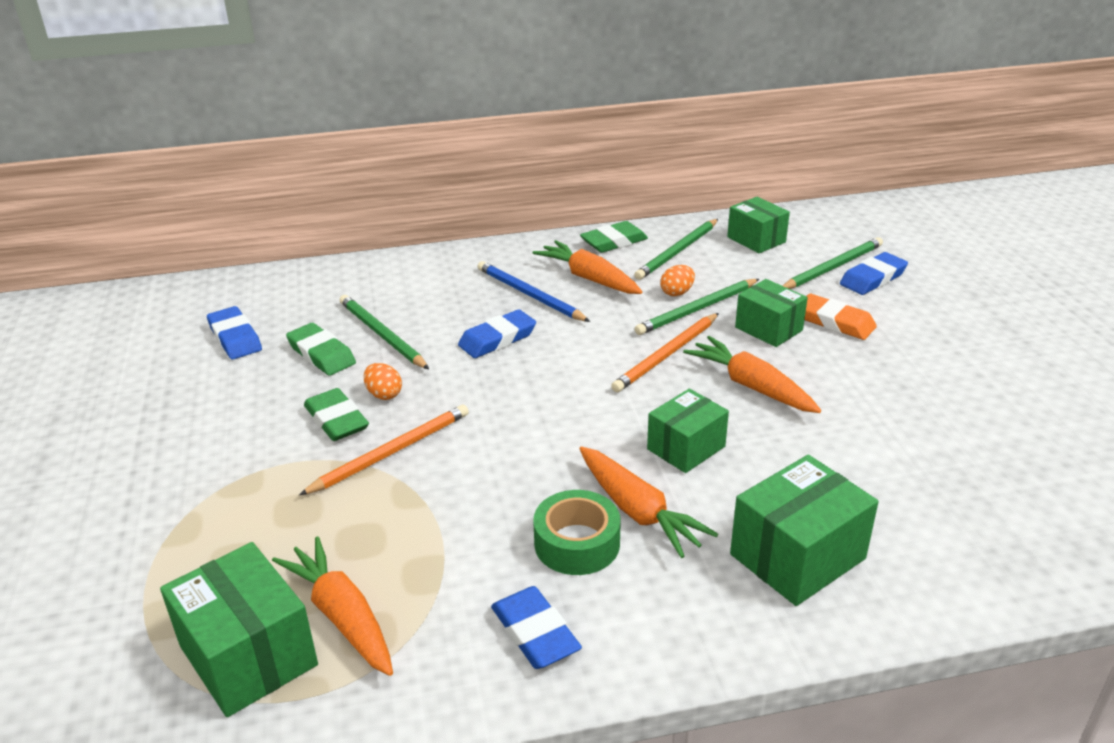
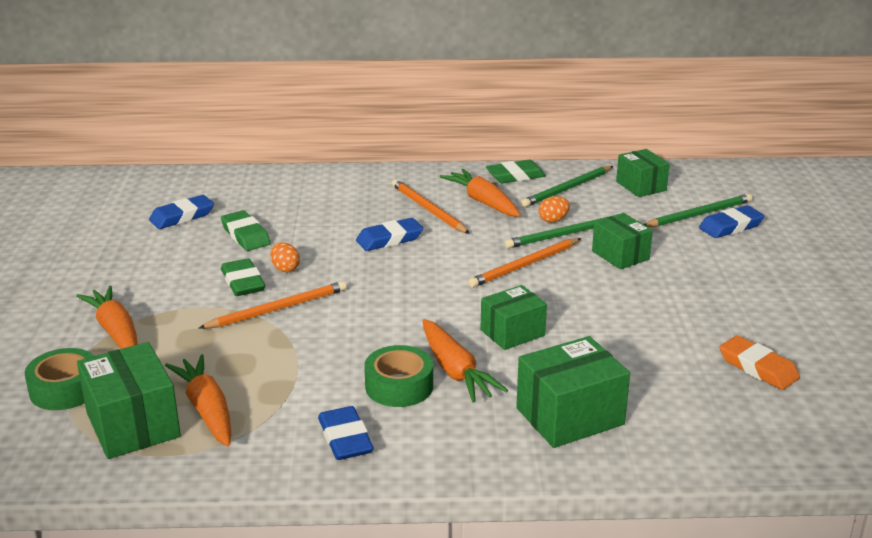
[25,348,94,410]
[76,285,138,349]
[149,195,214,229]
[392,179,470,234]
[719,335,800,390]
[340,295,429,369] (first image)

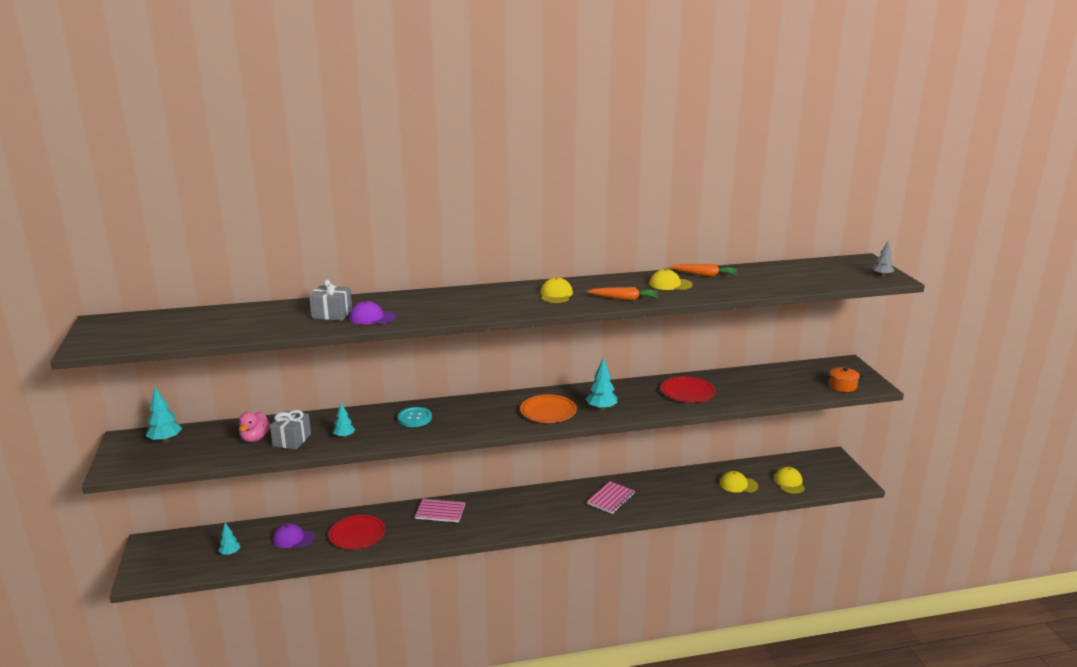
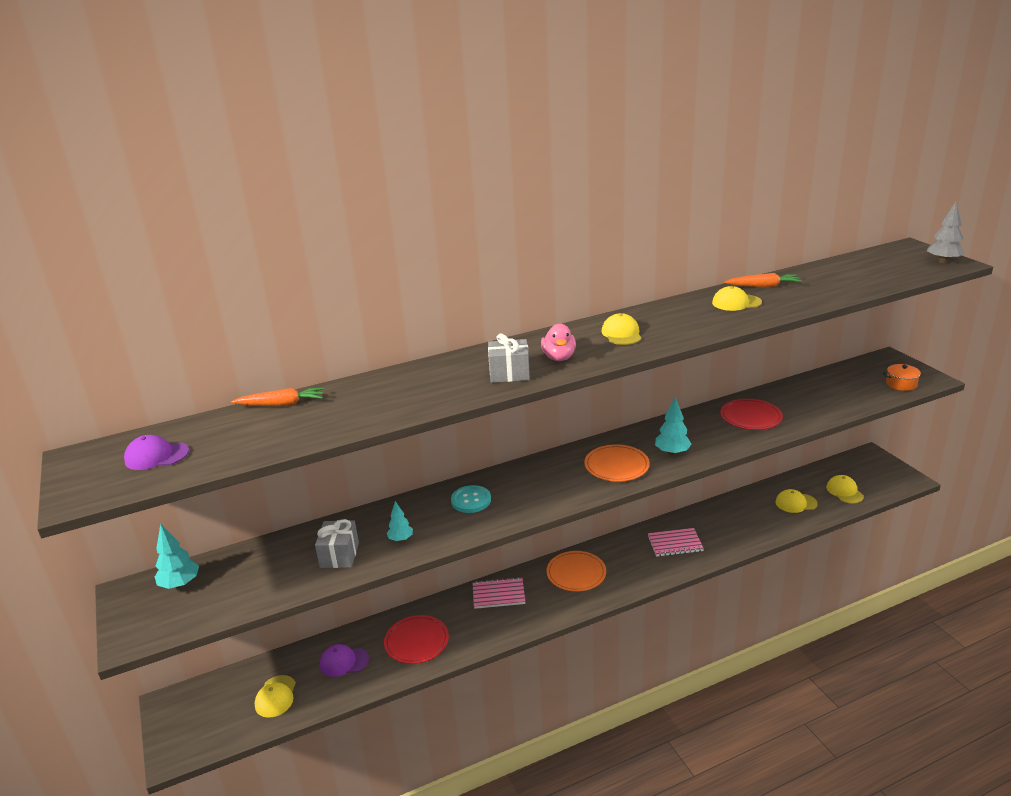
[124,435,189,470]
[231,387,324,406]
[255,675,296,718]
[488,334,530,383]
[541,324,576,361]
[547,551,606,592]
[648,528,704,557]
[927,201,965,263]

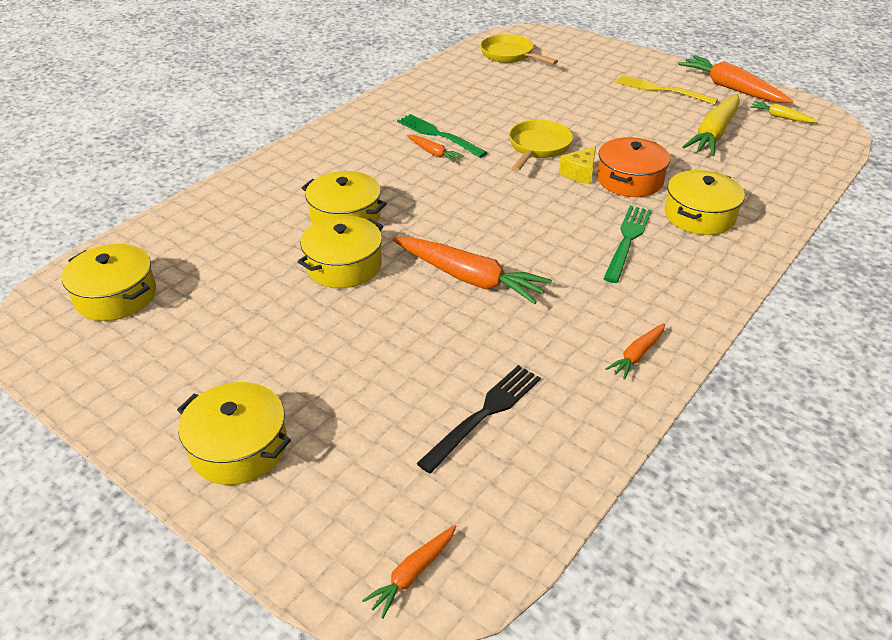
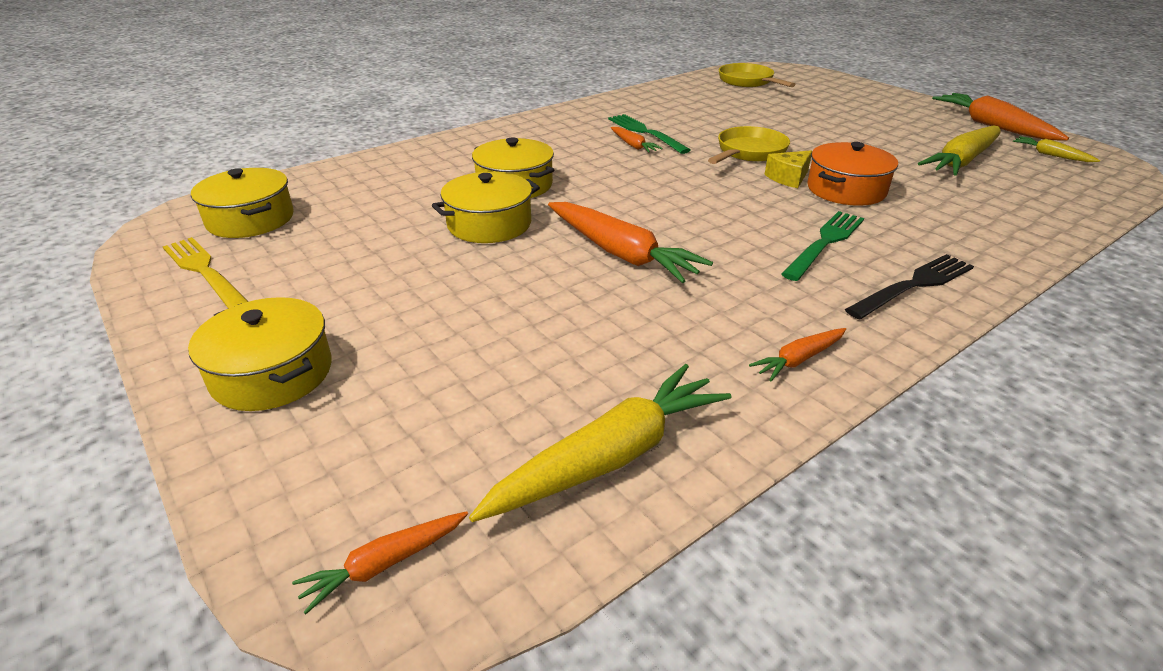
[163,237,249,308]
[469,364,731,522]
[845,254,974,319]
[665,170,745,235] (first image)

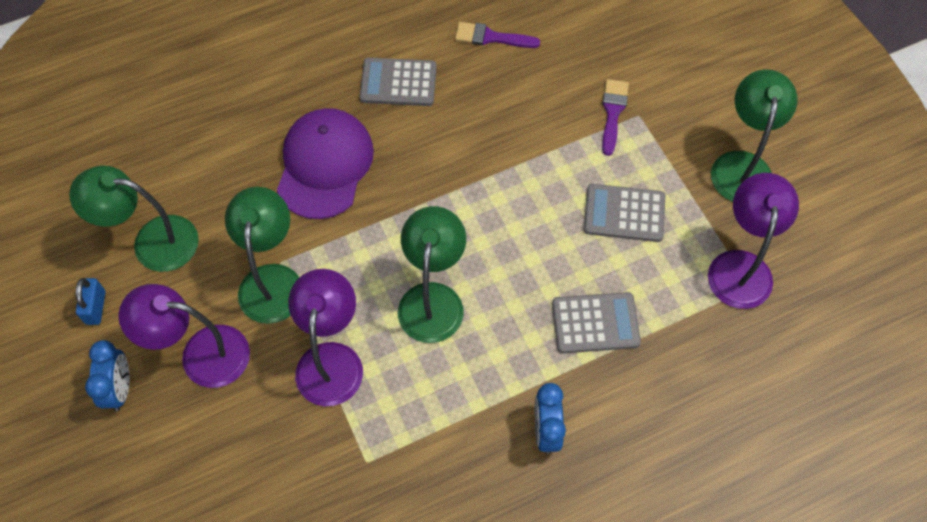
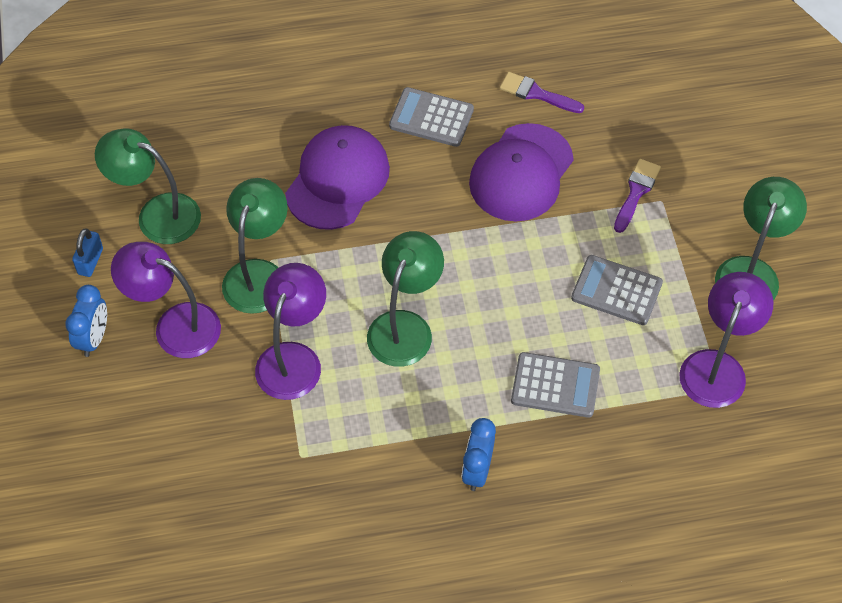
[469,123,574,221]

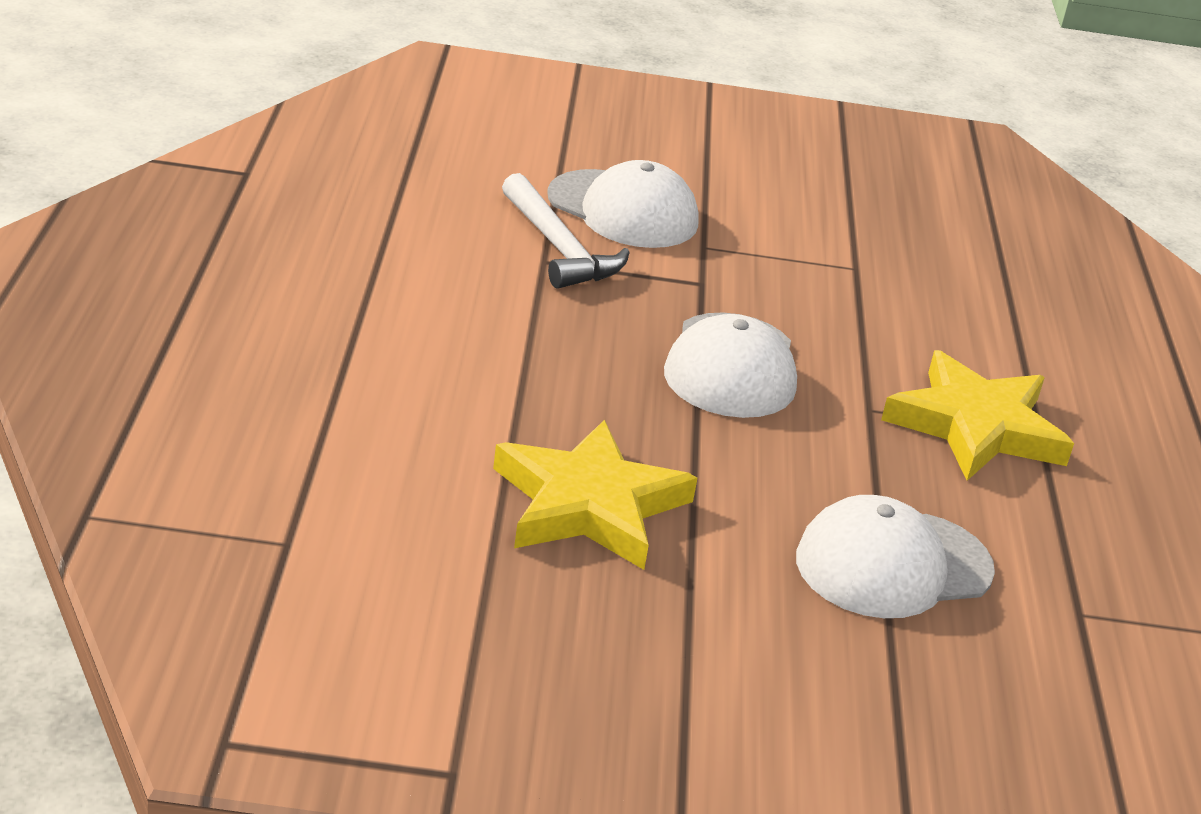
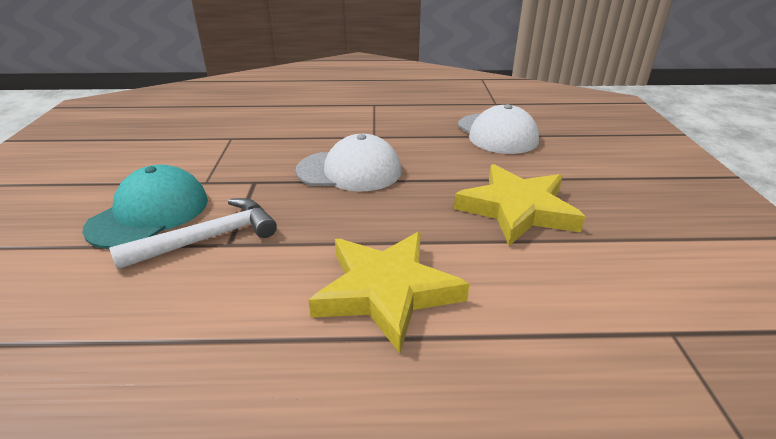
[82,164,208,249]
[309,232,470,354]

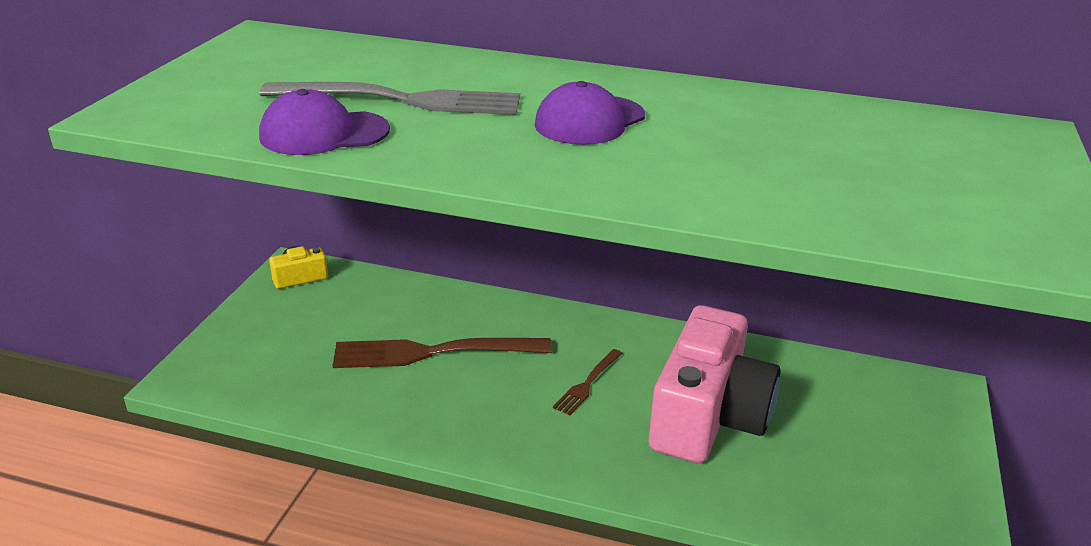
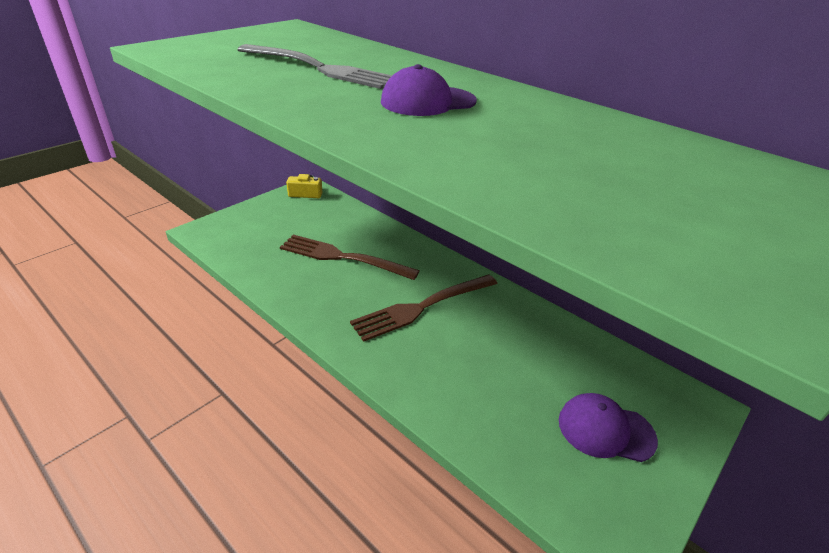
[350,274,497,342]
[559,393,658,462]
[649,305,780,463] (first image)

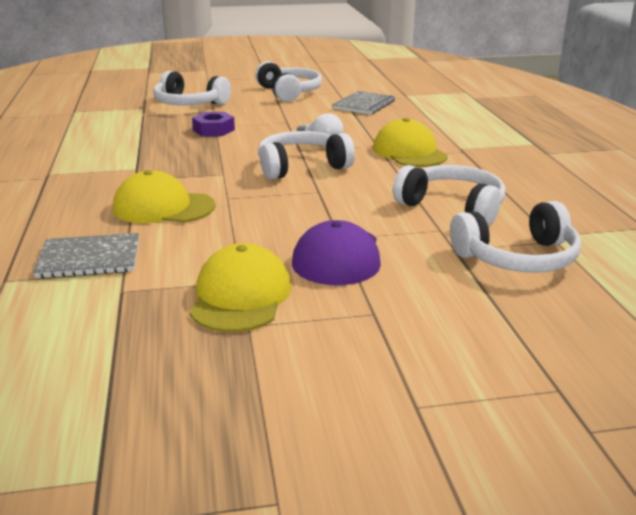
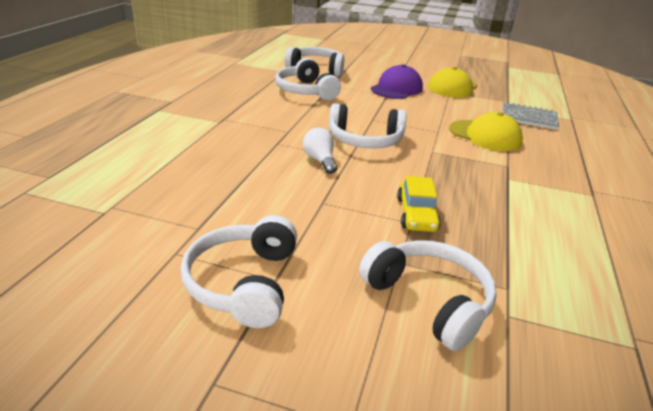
[397,176,441,232]
[332,91,395,115] (first image)
[373,118,448,167] (first image)

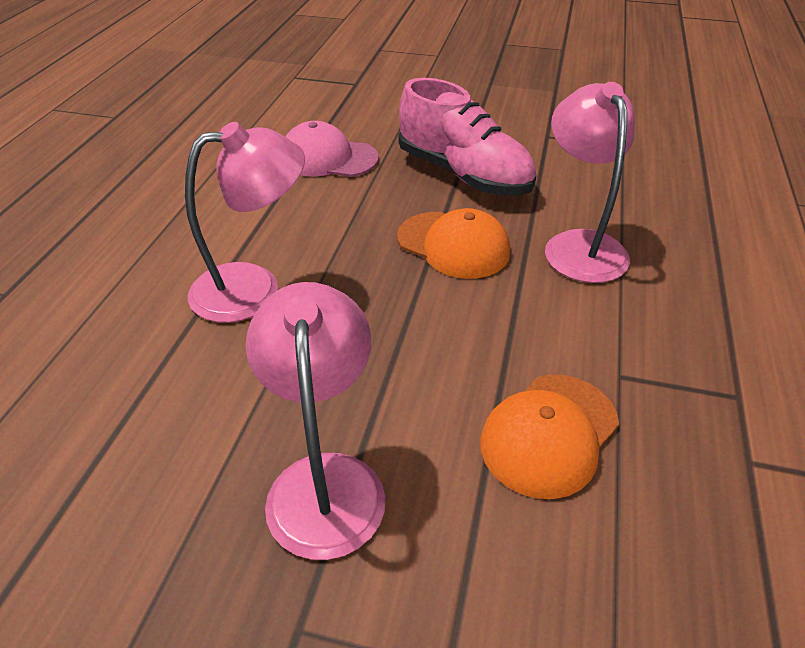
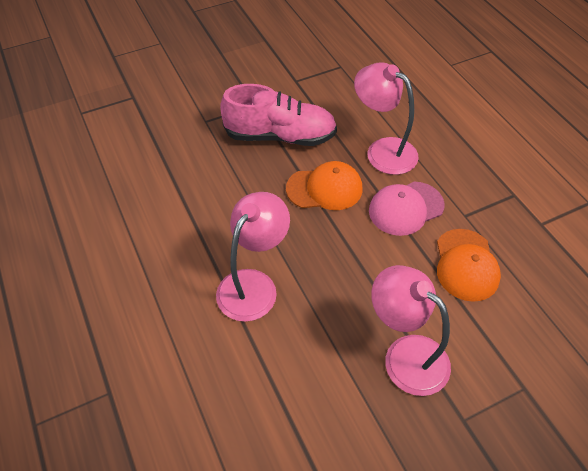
[369,181,445,236]

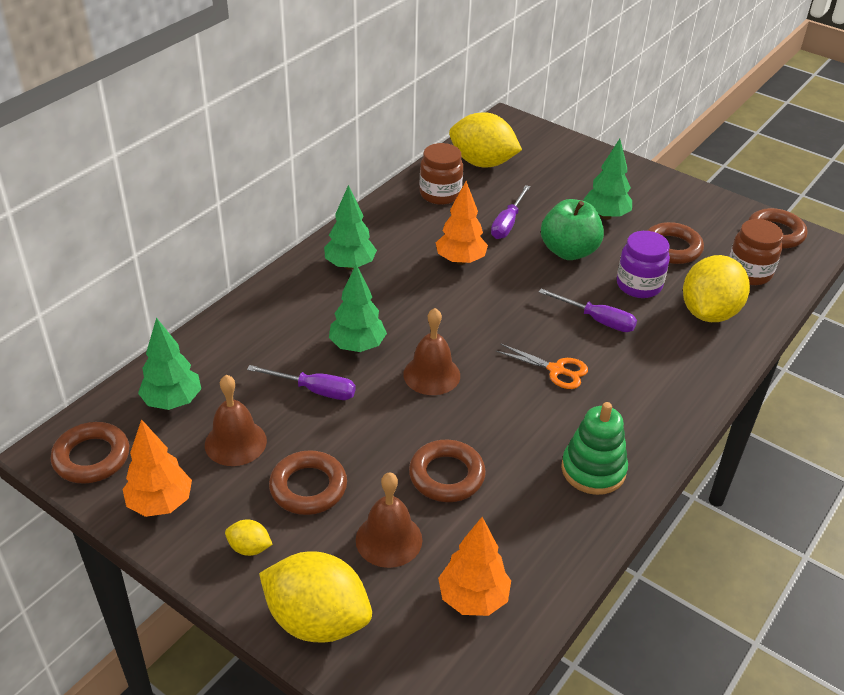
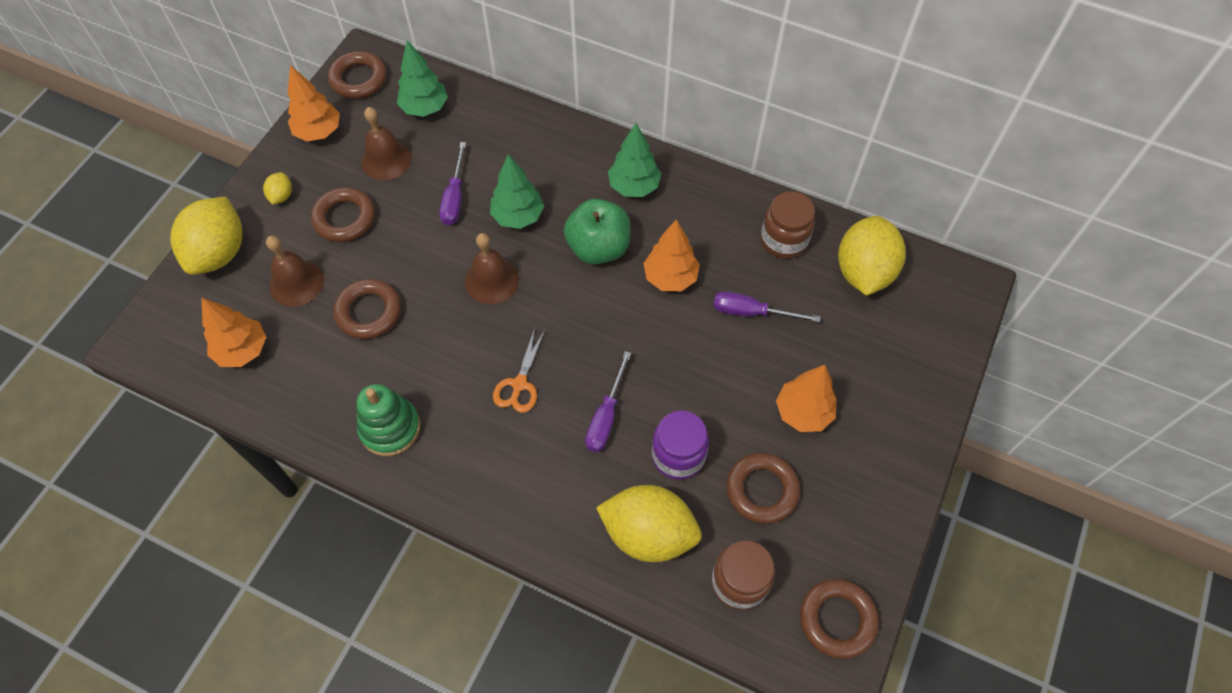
[564,199,631,264]
[776,365,836,432]

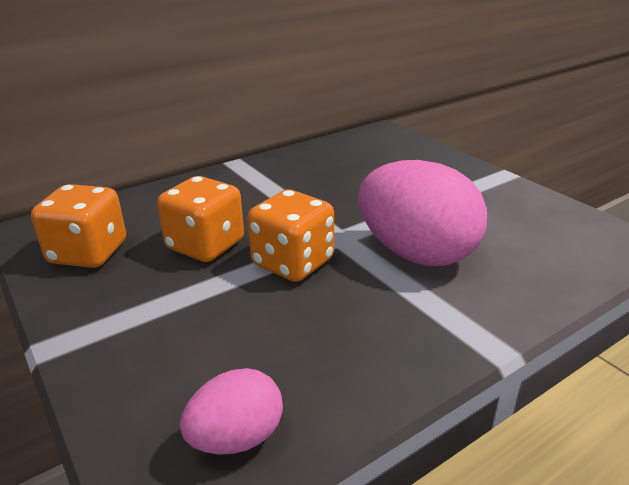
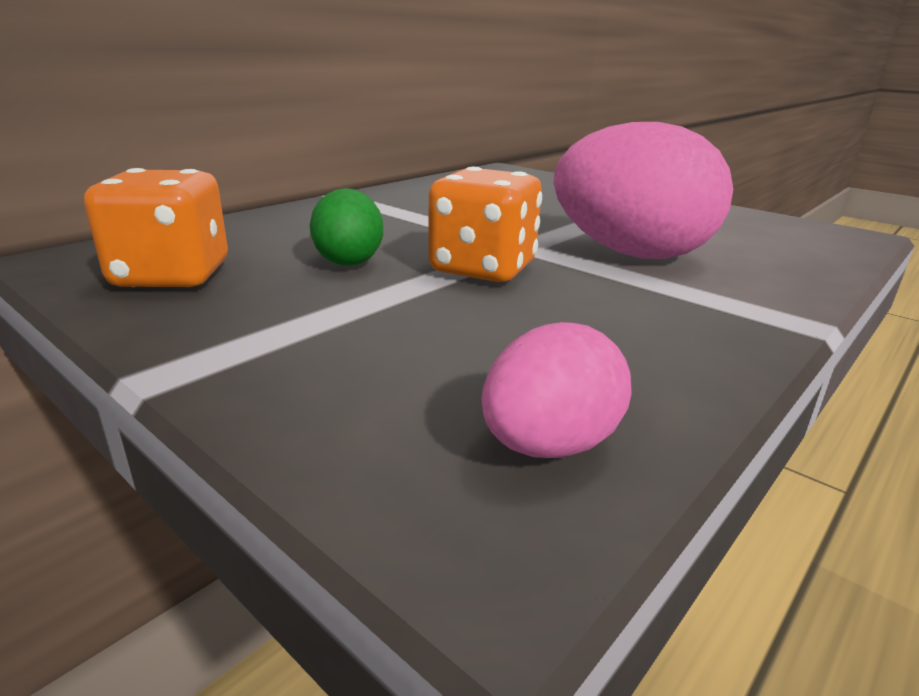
[310,188,383,266]

